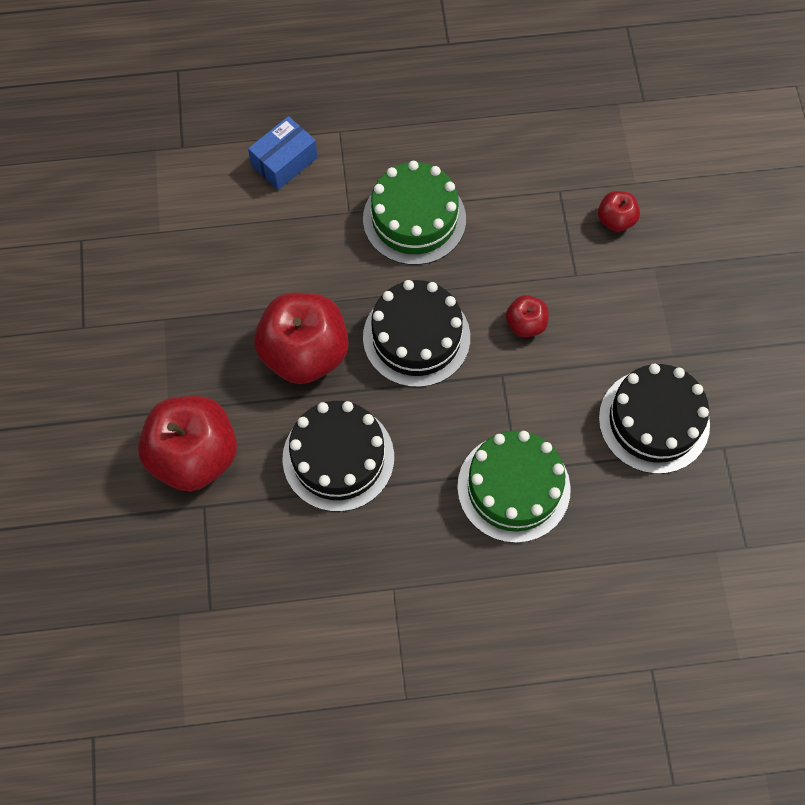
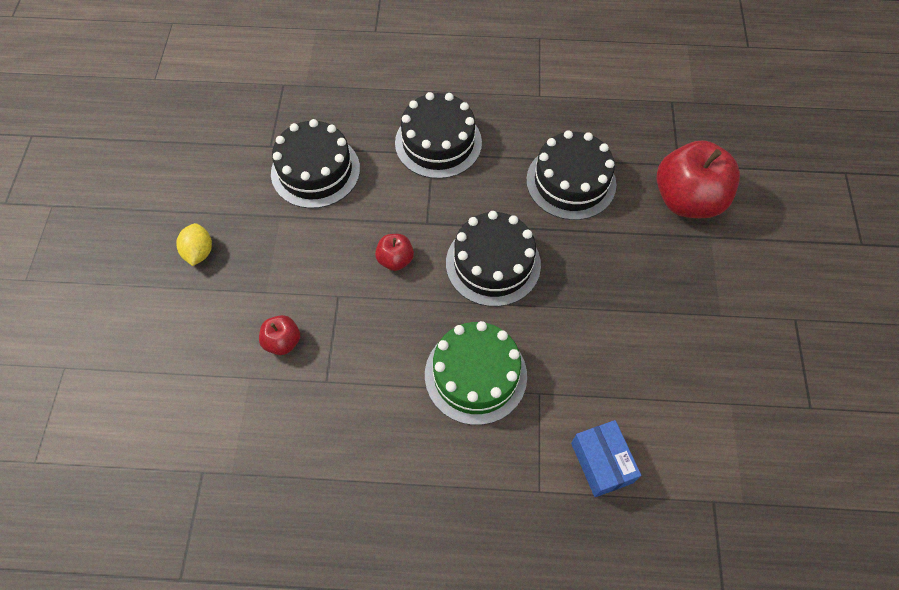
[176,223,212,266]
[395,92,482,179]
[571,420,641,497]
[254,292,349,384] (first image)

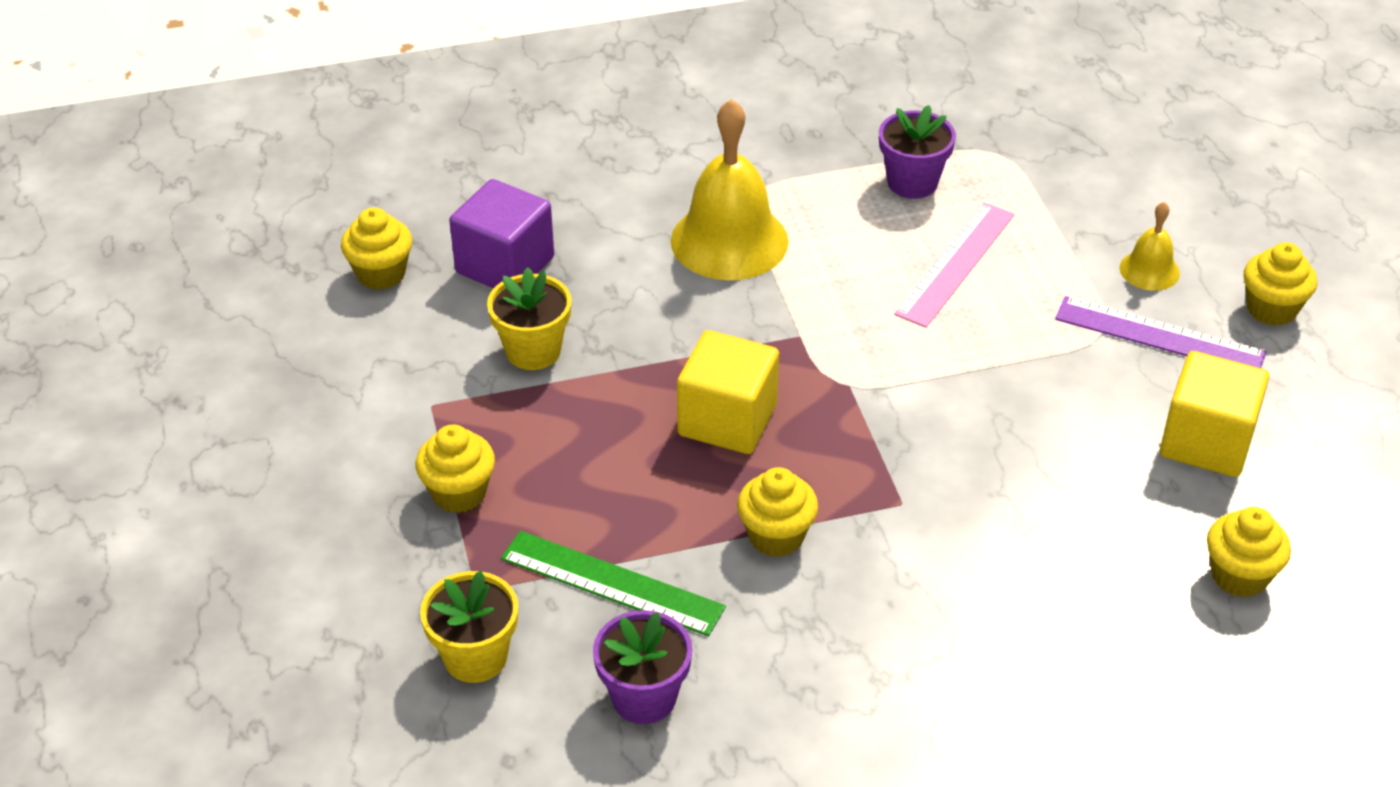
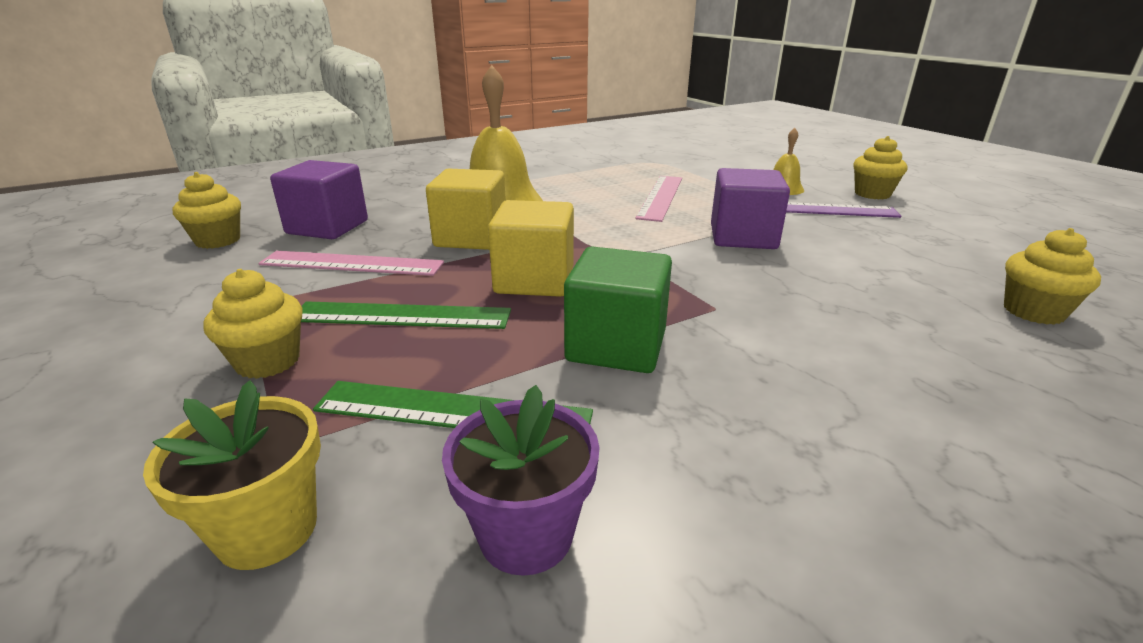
[258,251,444,276]
[301,301,511,329]
[426,169,506,250]
[564,247,672,373]
[711,168,790,249]
[879,105,956,199] (first image)

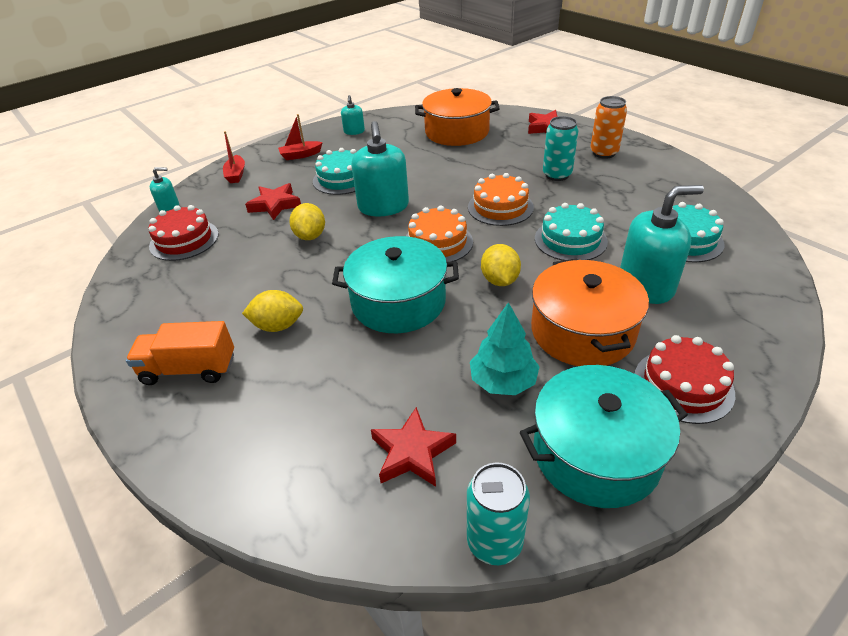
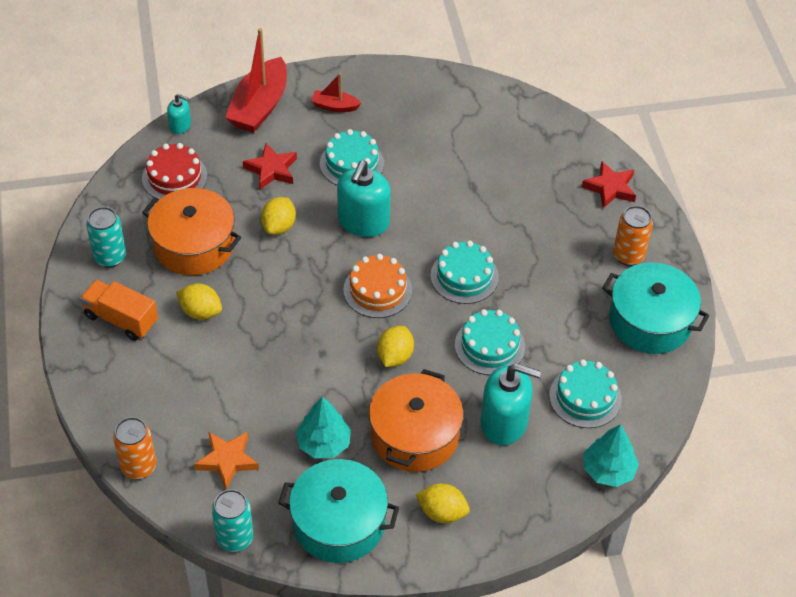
[86,207,126,268]
[113,417,156,479]
[142,188,241,275]
[194,432,259,489]
[225,28,287,133]
[416,484,470,523]
[430,241,499,304]
[584,424,639,487]
[602,263,709,354]
[341,95,365,135] (first image)

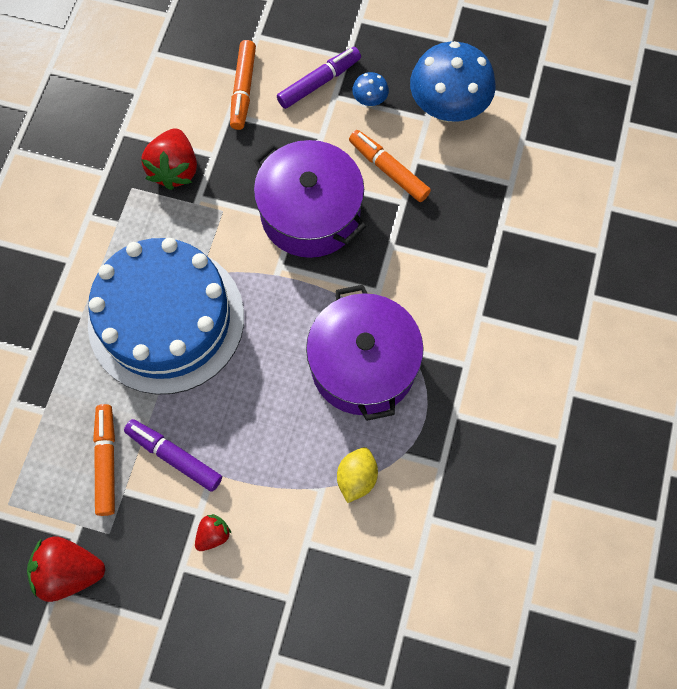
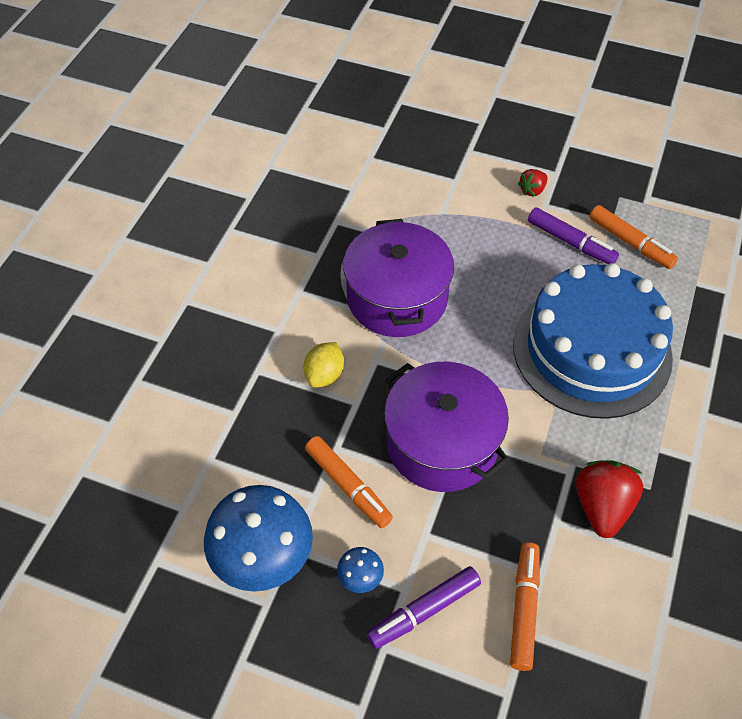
[304,342,344,388]
[589,205,678,269]
[27,536,106,602] (first image)

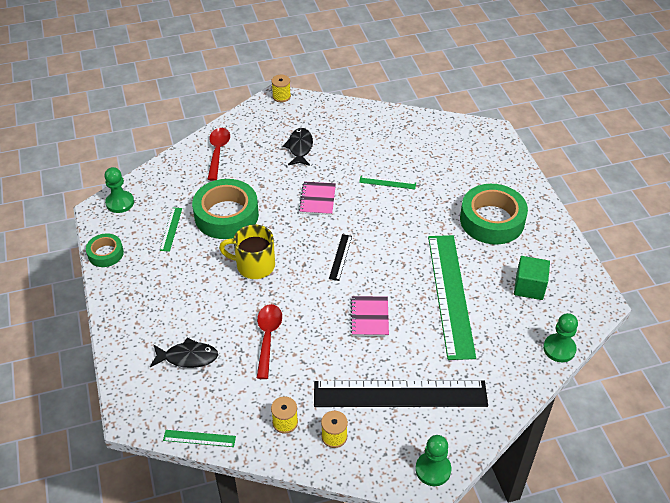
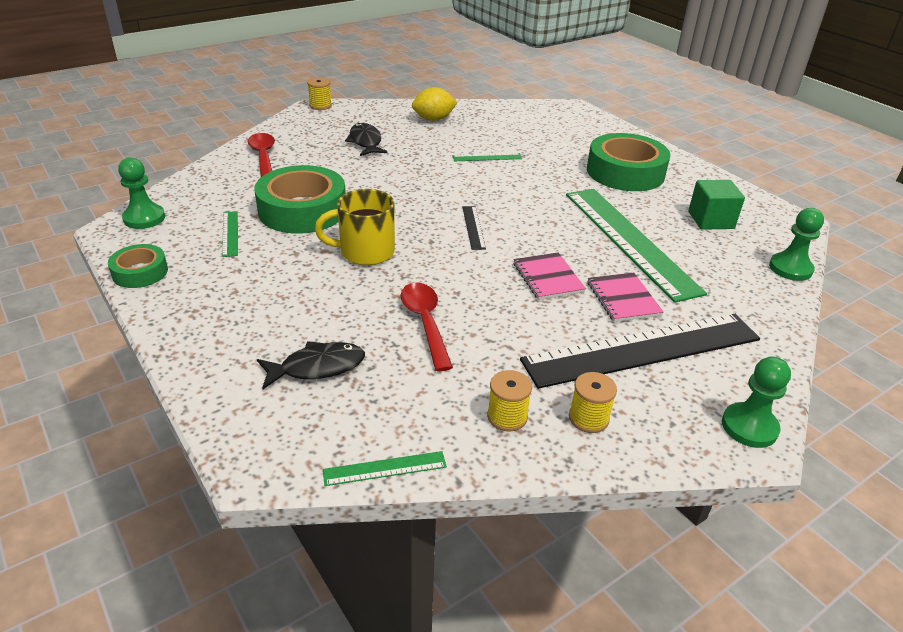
[412,87,458,121]
[588,273,664,322]

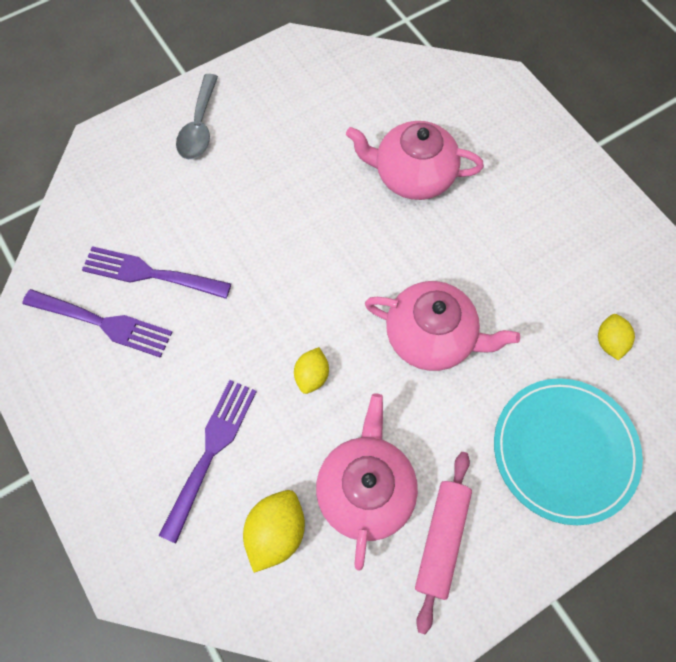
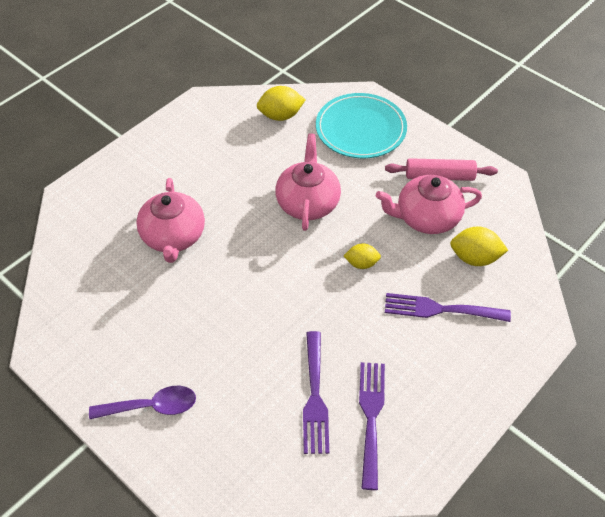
[89,386,196,419]
[257,86,305,121]

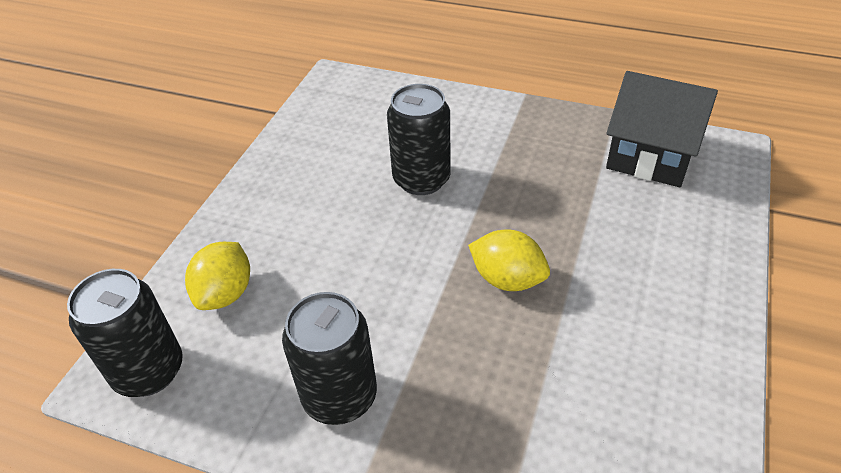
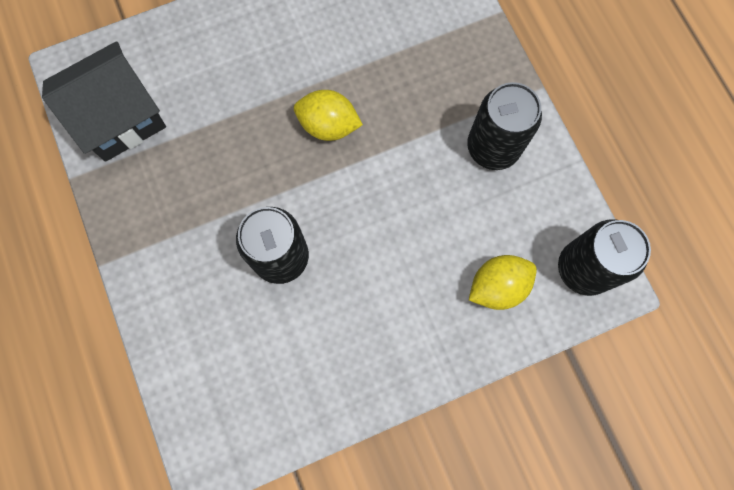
[42,41,166,162]
[294,90,363,141]

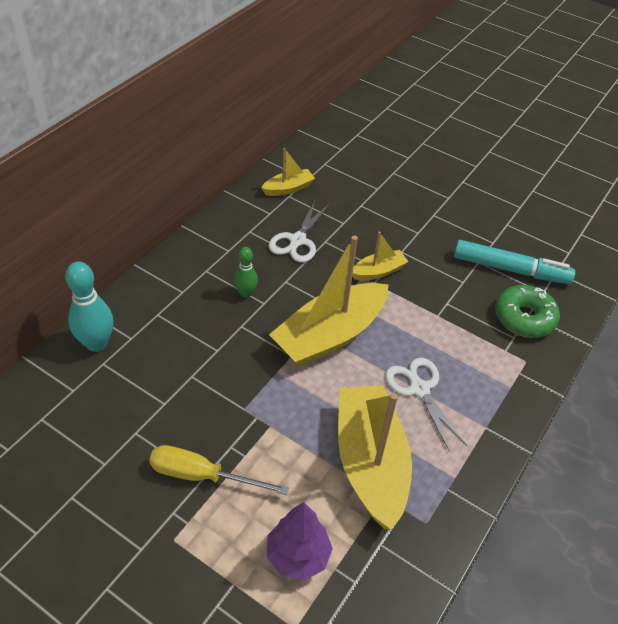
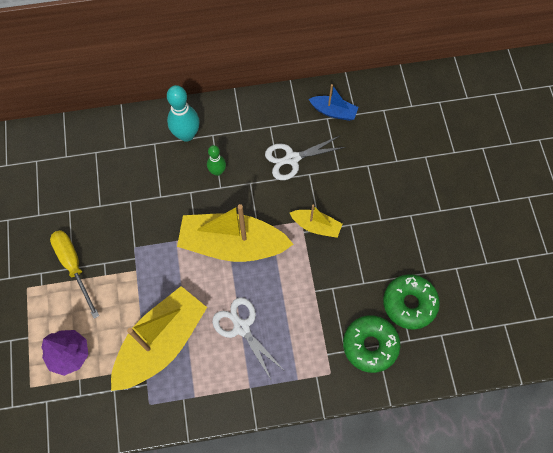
[167,85,200,142]
[212,297,283,379]
[309,84,359,121]
[383,274,440,329]

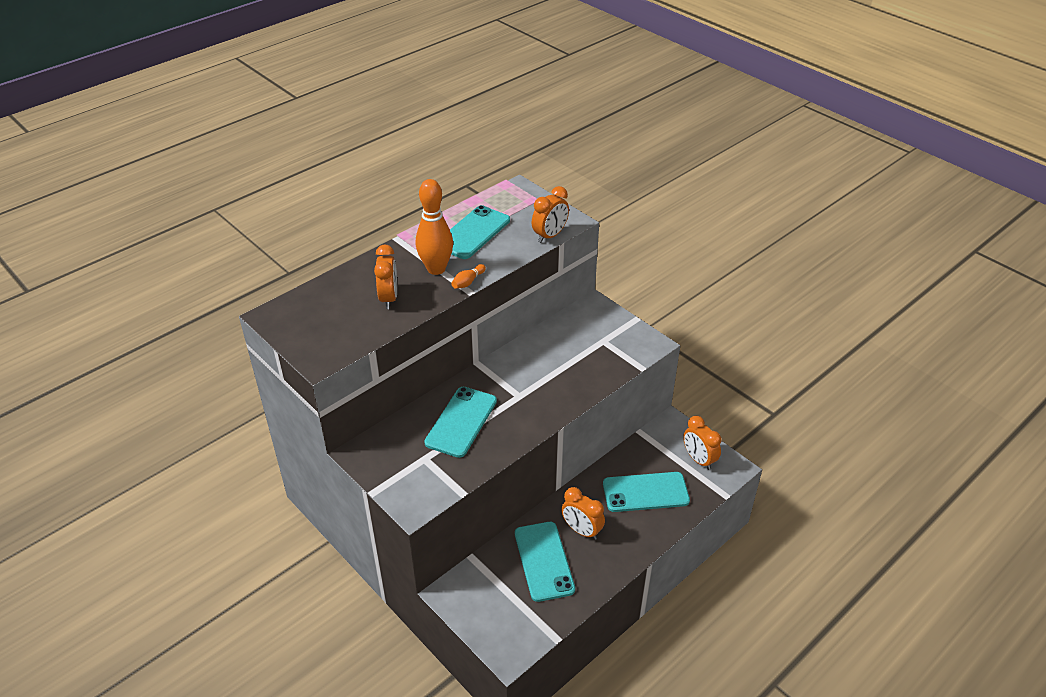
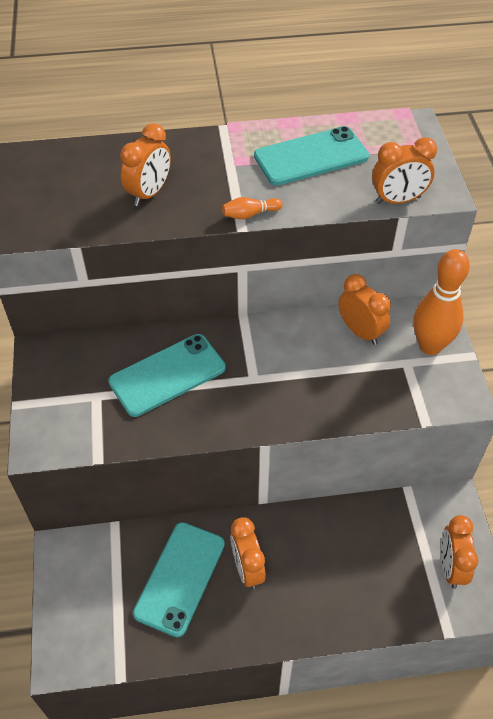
[338,274,391,345]
[413,249,470,355]
[603,472,690,512] (first image)

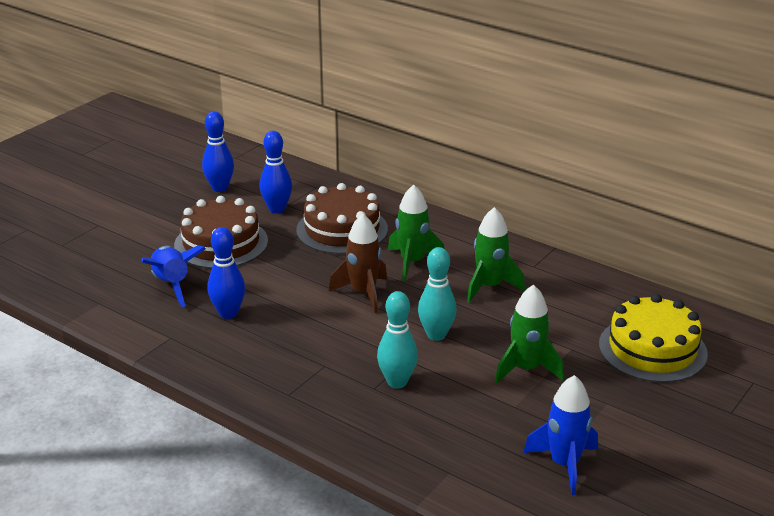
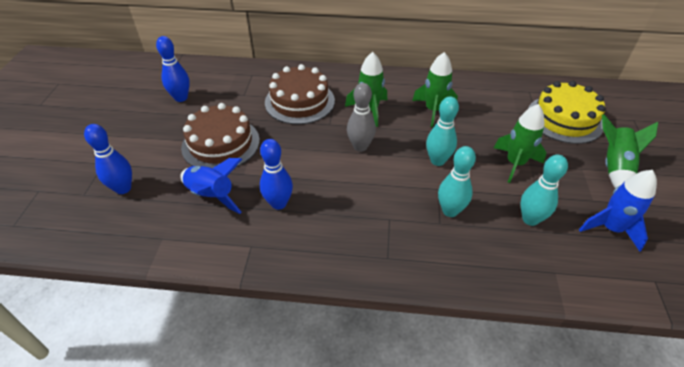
[84,124,132,194]
[347,83,376,152]
[520,155,568,226]
[602,114,658,189]

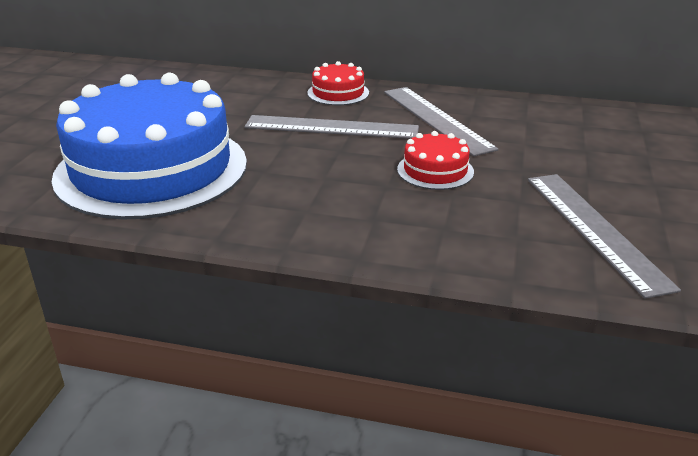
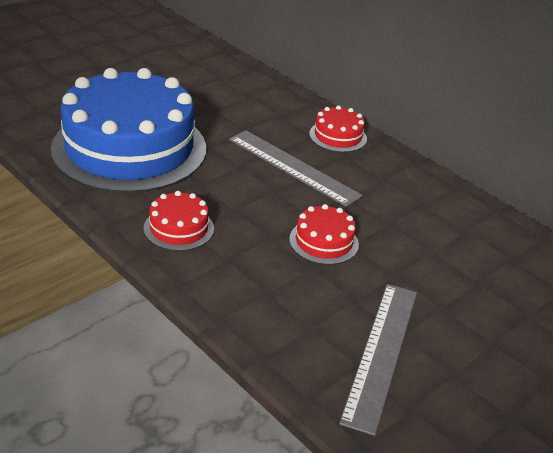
[144,191,214,251]
[384,87,499,156] (first image)

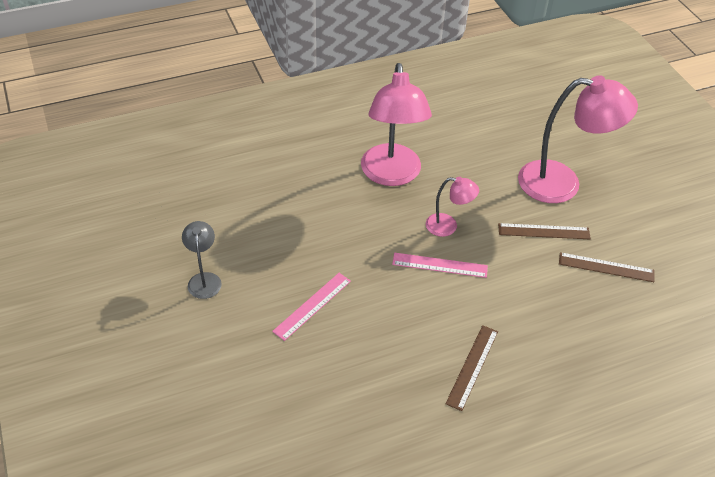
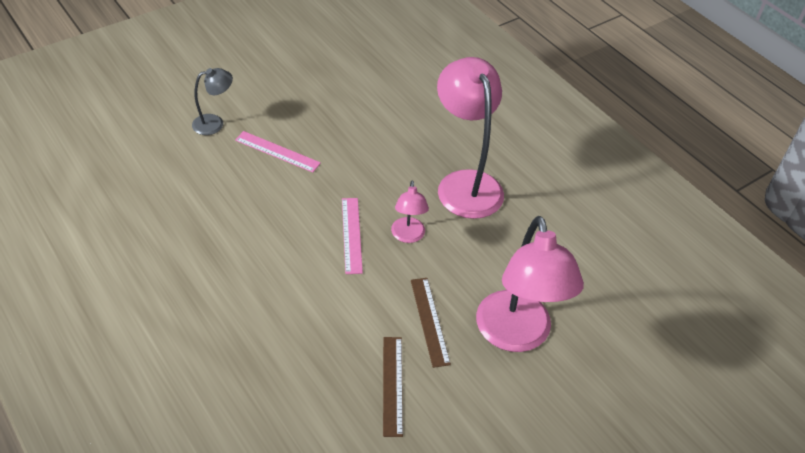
[192,68,233,135]
[437,57,504,219]
[445,325,498,411] (first image)

